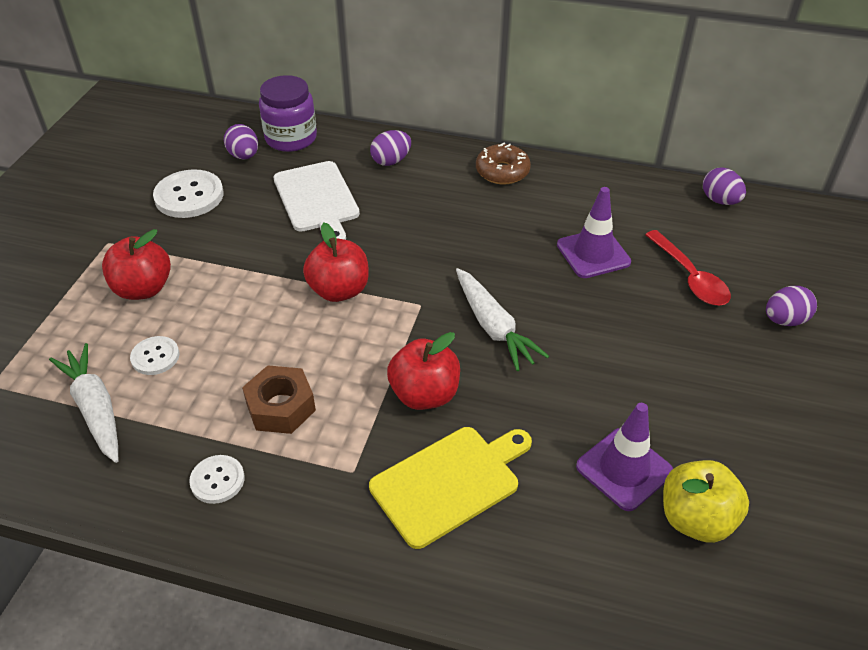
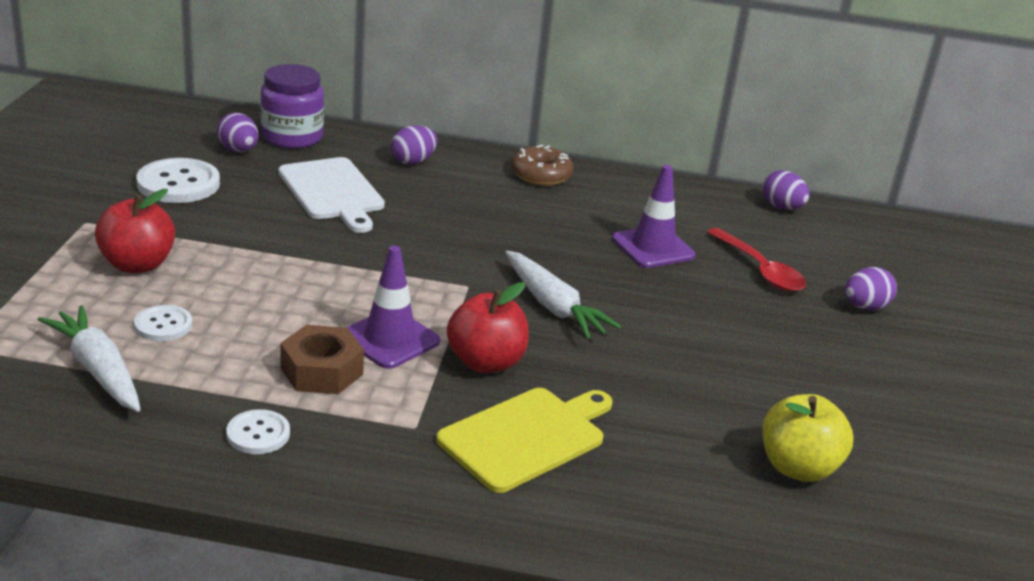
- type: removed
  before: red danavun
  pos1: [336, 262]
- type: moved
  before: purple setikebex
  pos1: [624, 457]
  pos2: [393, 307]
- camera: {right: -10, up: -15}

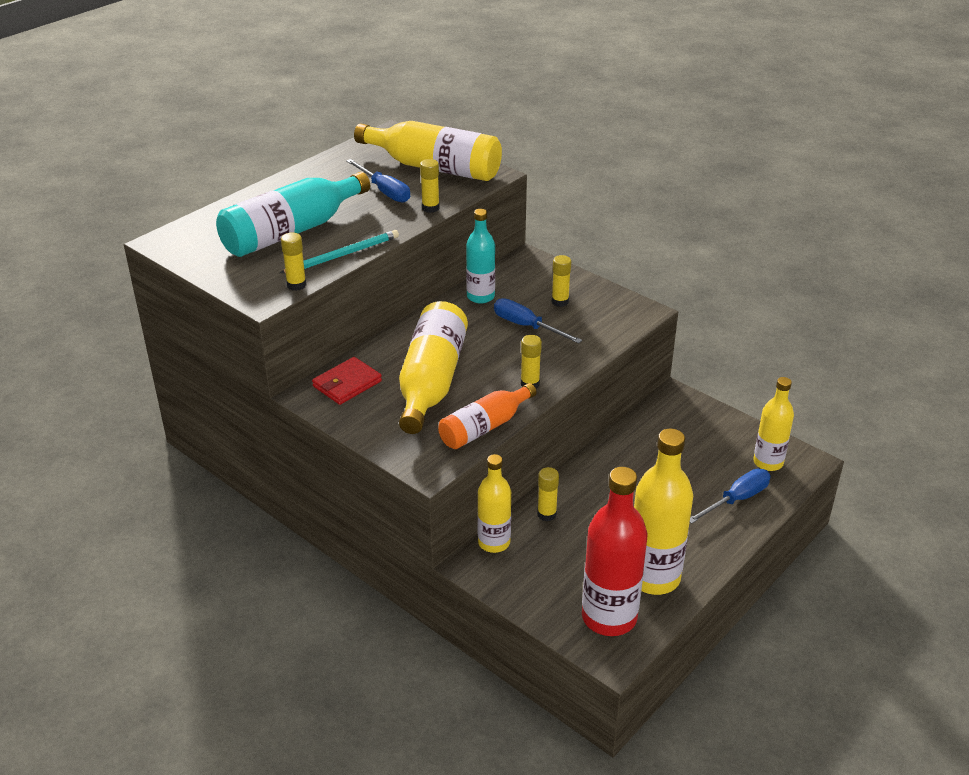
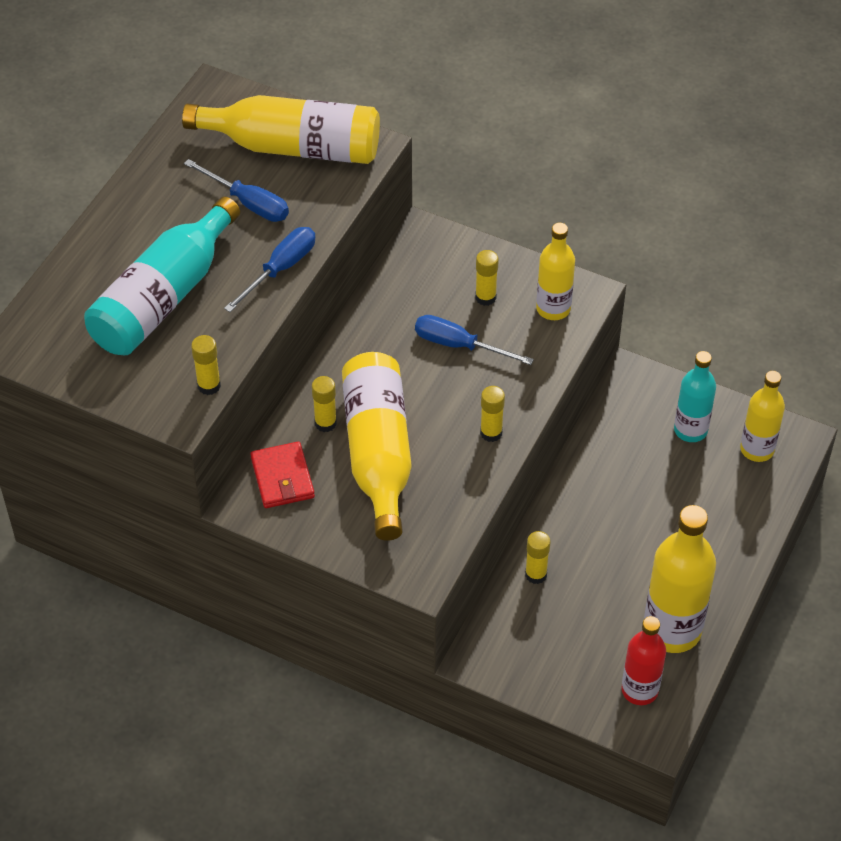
- type: moved
  before: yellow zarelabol
  pos1: [430, 186]
  pos2: [324, 404]
- type: moved
  before: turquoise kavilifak
  pos1: [480, 256]
  pos2: [695, 396]
- type: removed
  before: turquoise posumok
  pos1: [339, 251]
- type: turned
  before: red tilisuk
  pos1: [347, 381]
  pos2: [282, 475]
  turn: -45
- type: removed
  before: orange kavilifak
  pos1: [487, 416]
- type: moved
  before: yellow kavilifak
  pos1: [494, 503]
  pos2: [555, 271]
- type: resized
  before: red kavilifak
  pos1: [615, 551]
  pos2: [644, 660]
  scale: 0.62
- type: moved
  before: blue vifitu
  pos1: [730, 496]
  pos2: [269, 269]
- camera: {right: -15, up: 15}

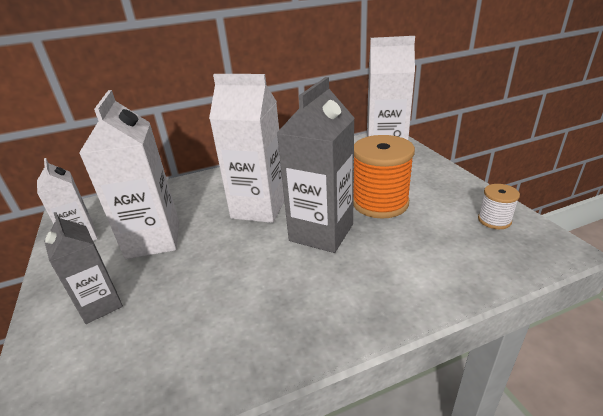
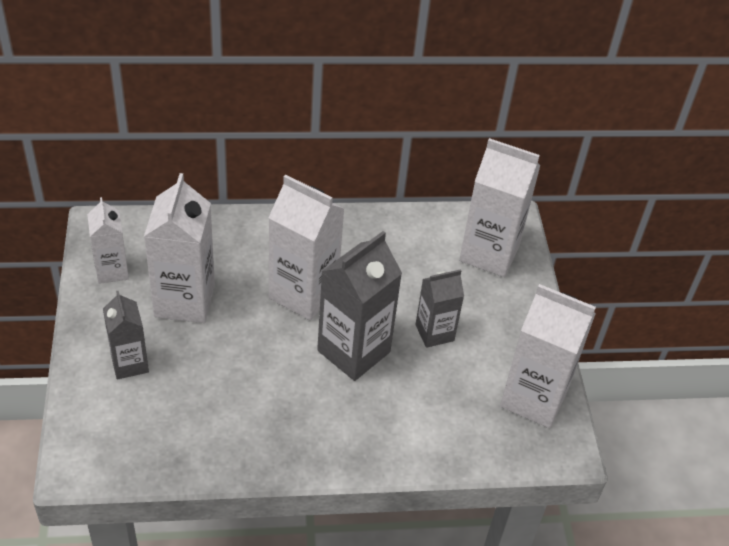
- type: replaced
  before: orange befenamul
  after: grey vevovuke
  pos1: [384, 177]
  pos2: [439, 308]
- type: replaced
  before: white befenamul
  after: white vevovuke
  pos1: [499, 206]
  pos2: [548, 356]
- camera: {right: 10, up: 15}

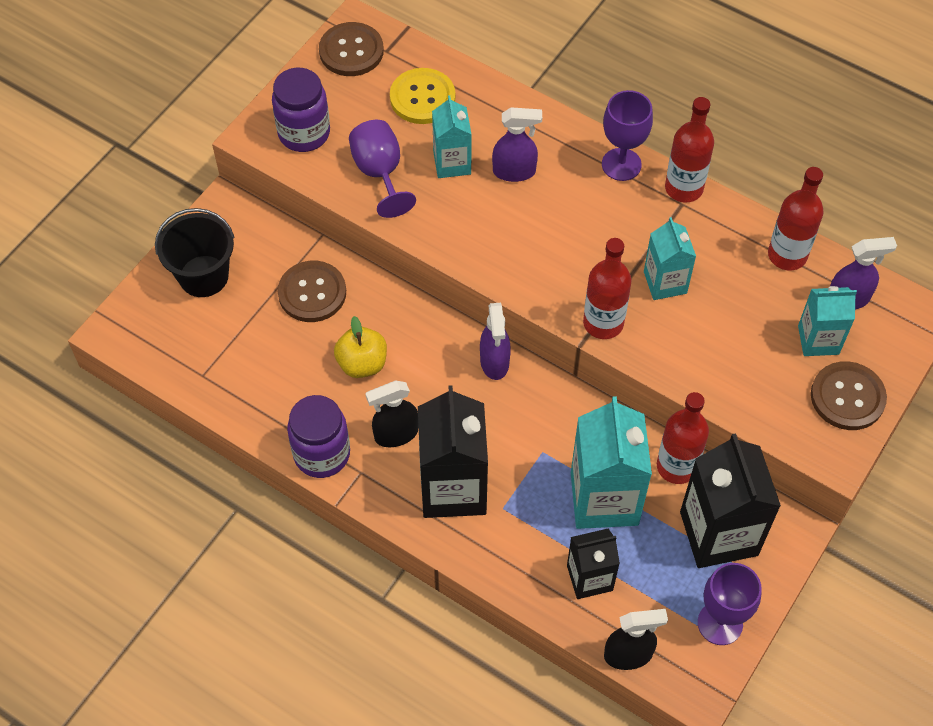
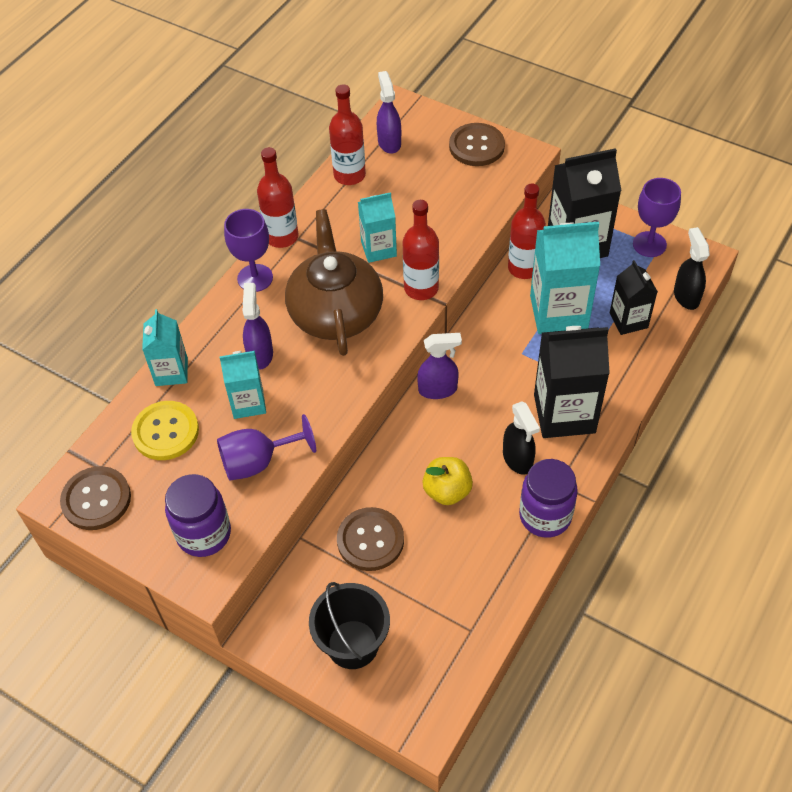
- type: moved
  before: turquoise vevovuke
  pos1: [827, 321]
  pos2: [165, 347]
- type: added
  after: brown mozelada
  pos2: [334, 282]
- camera: {right: -90, up: -5}

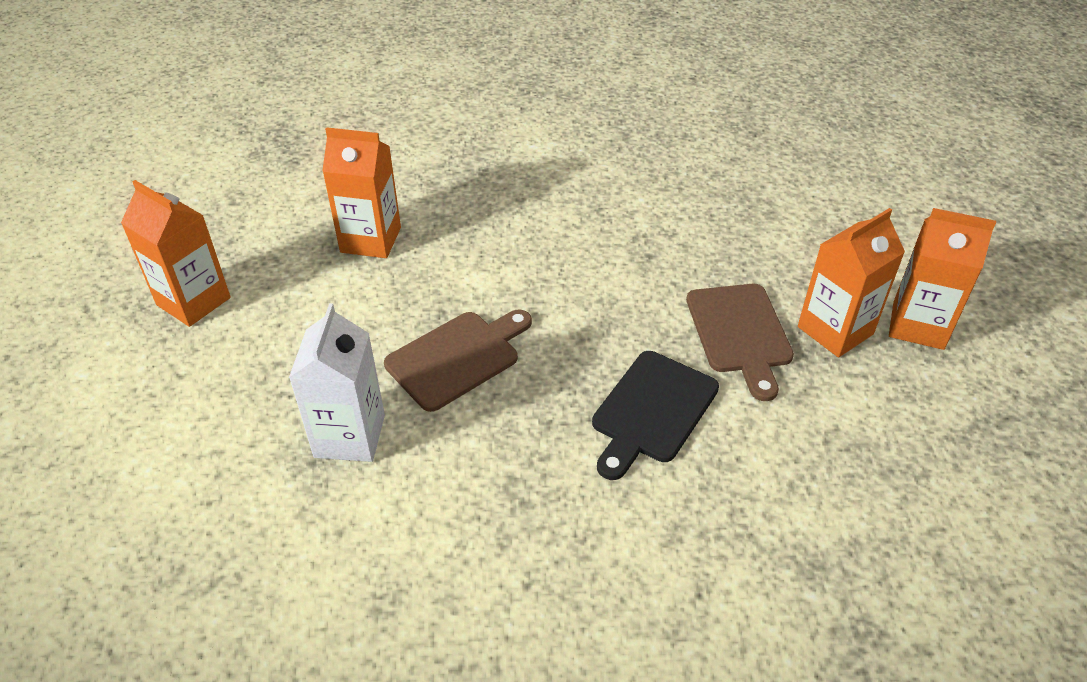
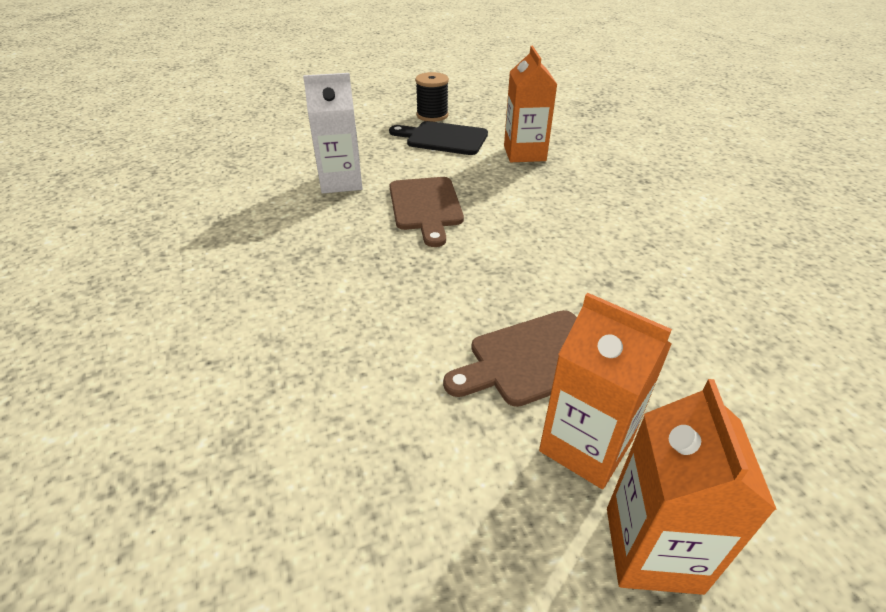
- type: replaced
  before: orange vevovuke
  after: black befenamul
  pos1: [176, 253]
  pos2: [432, 97]
- type: turned
  before: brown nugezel
  pos1: [458, 360]
  pos2: [426, 212]
  turn: 45
- type: moved
  before: black nugezel
  pos1: [655, 415]
  pos2: [438, 138]
- camera: {right: 75, up: -5}

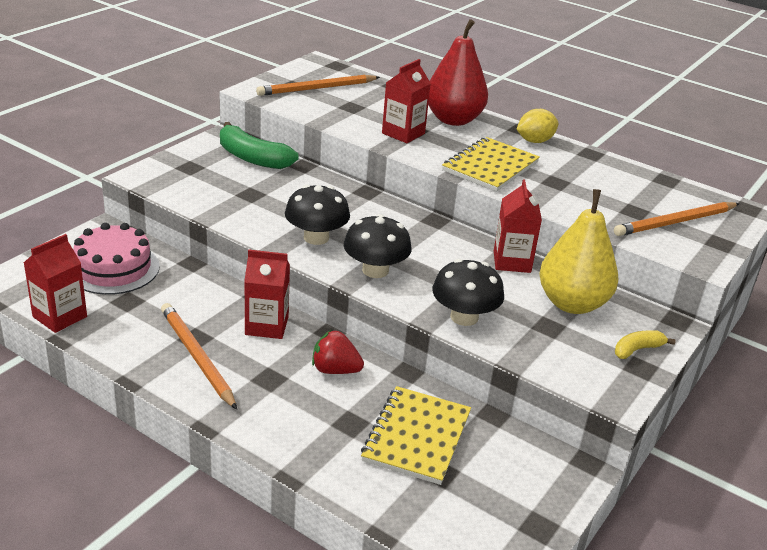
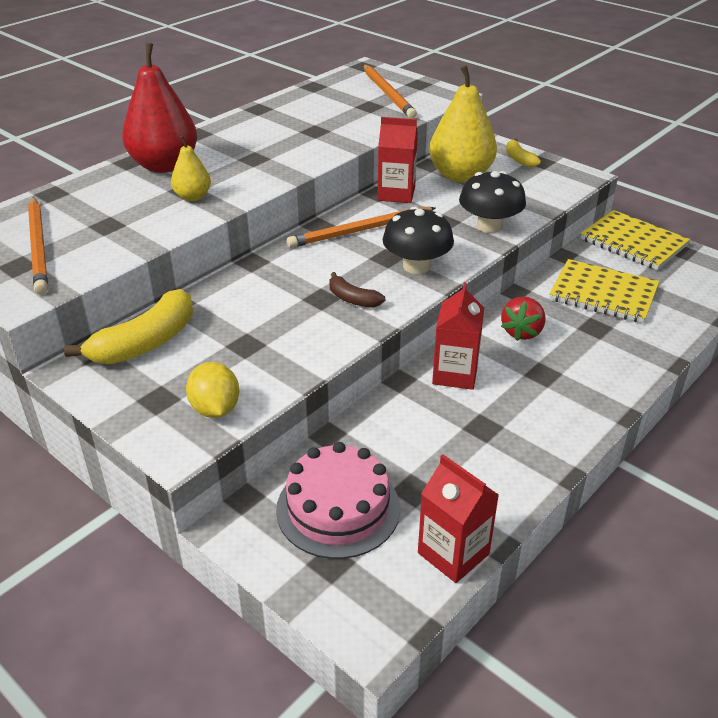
- type: replaced
  before: red vevovuke
  after: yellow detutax
  pos1: [406, 101]
  pos2: [191, 168]
- type: moved
  before: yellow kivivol
  pos1: [537, 126]
  pos2: [212, 390]
- type: recoloured
  before: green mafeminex
  after: yellow mafeminex
  pos1: [259, 145]
  pos2: [128, 326]
- type: moved
  before: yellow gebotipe
  pos1: [491, 164]
  pos2: [635, 240]
- type: replaced
  before: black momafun
  after: brown mafeminex
  pos1: [317, 215]
  pos2: [357, 290]
- type: moved
  before: orange posumok
  pos1: [199, 356]
  pos2: [361, 227]
- camera: {right: -80, up: 5}

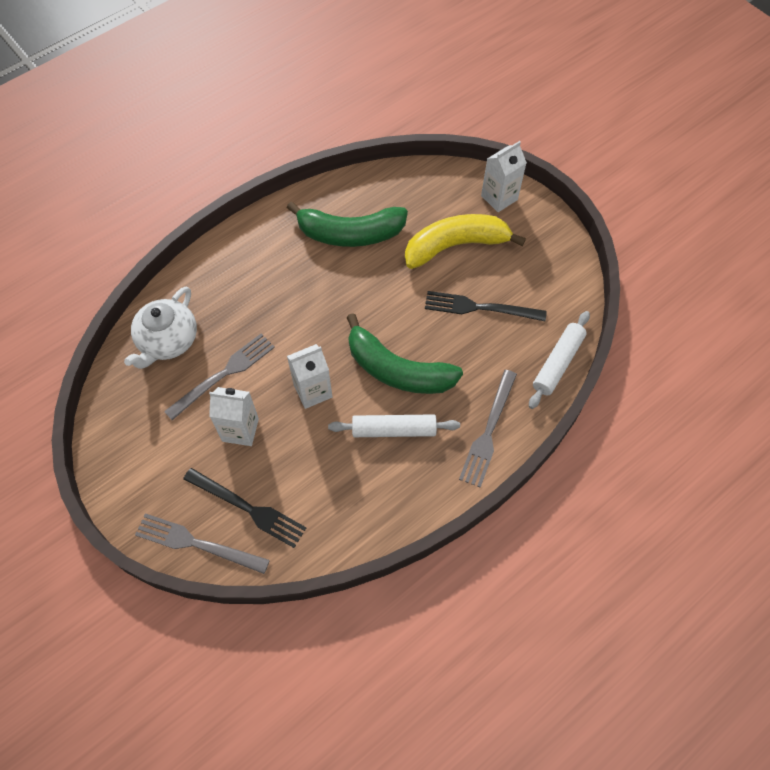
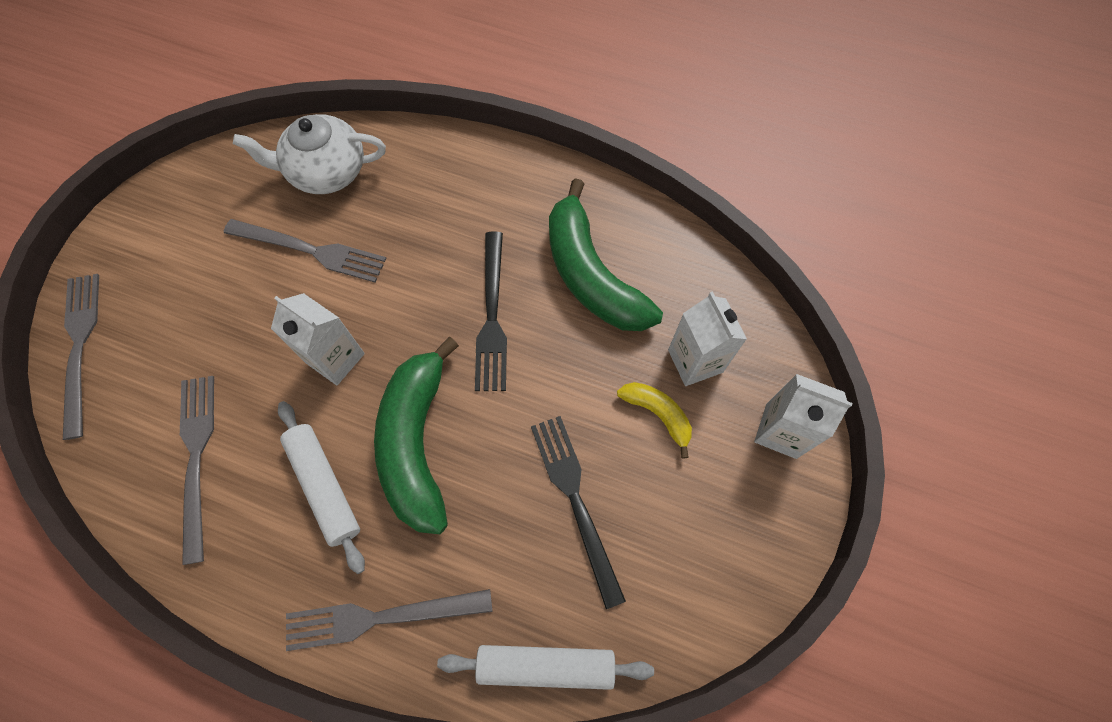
- type: resized
  before: yellow mafeminex
  pos1: [465, 241]
  pos2: [654, 420]
  scale: 0.49
- type: moved
  before: white vevovuke
  pos1: [234, 416]
  pos2: [707, 338]
- type: moved
  before: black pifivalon
  pos1: [244, 508]
  pos2: [491, 311]
- type: added
  after: grey pifivalon
  pos2: [197, 470]
- camera: {right: 60, up: 5}

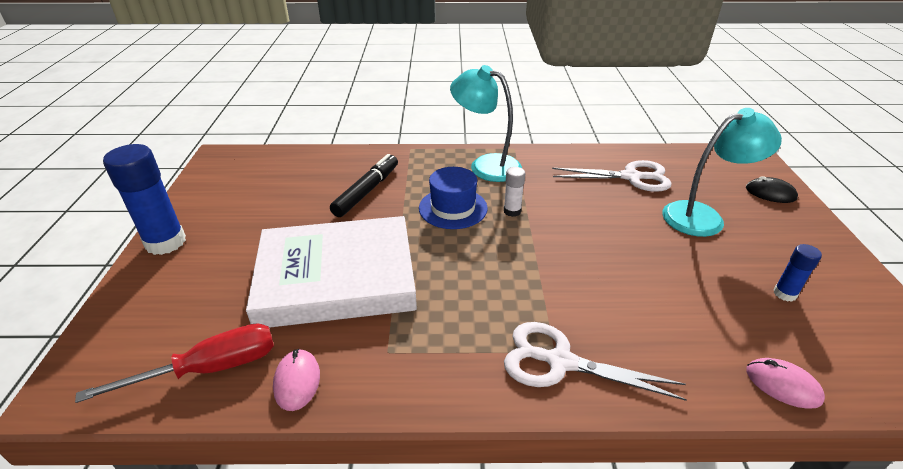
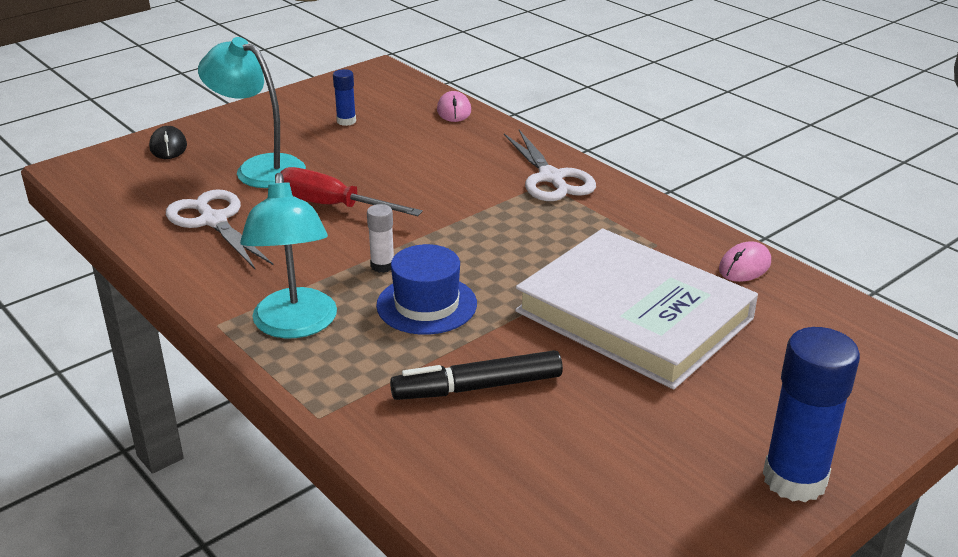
- type: moved
  before: red vifitu
  pos1: [174, 363]
  pos2: [351, 191]
- camera: {right: -130, up: -5}

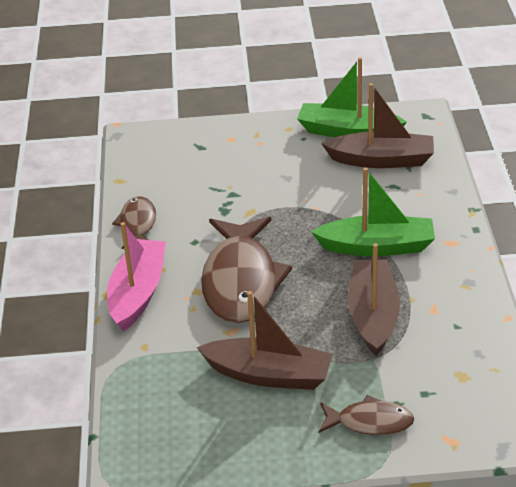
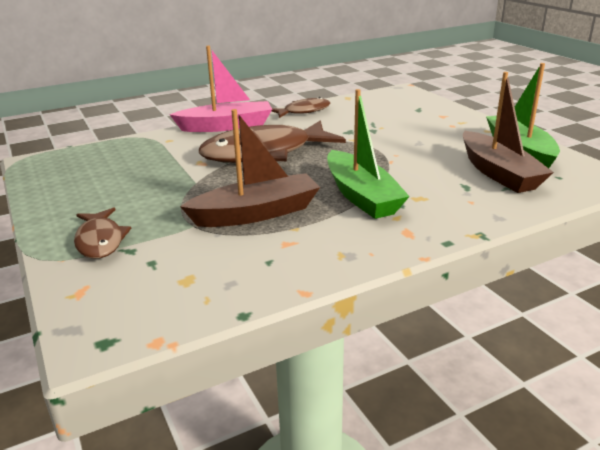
- type: removed
  before: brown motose
  pos1: [264, 340]
- camera: {right: 65, up: -10}

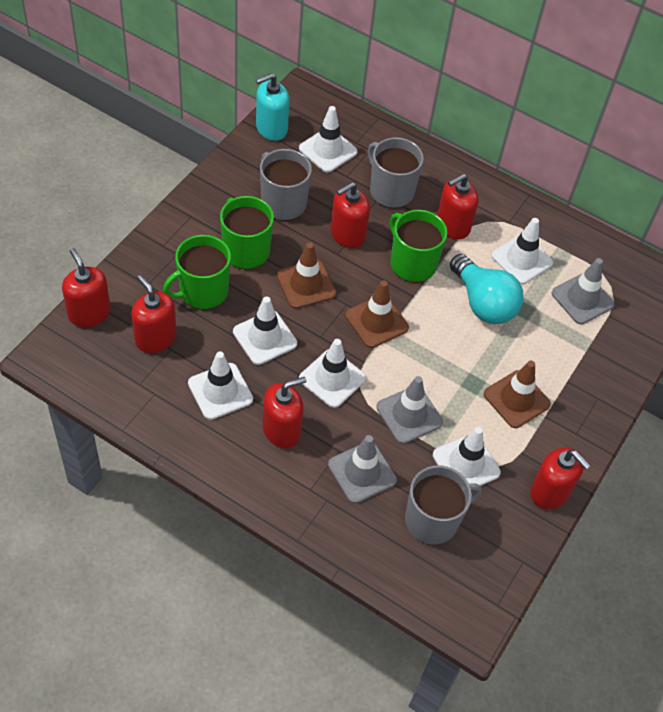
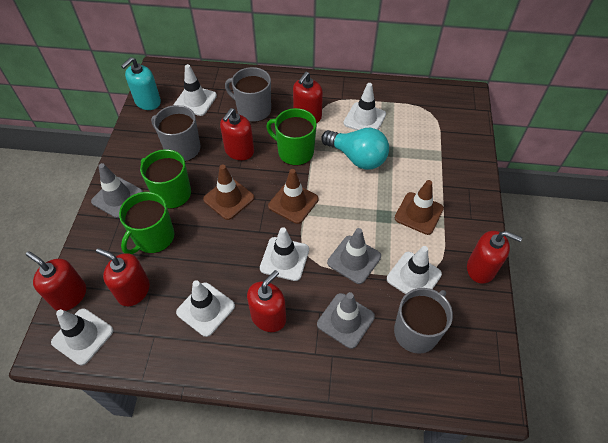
- type: moved
  before: grey setikebex
  pos1: [583, 291]
  pos2: [117, 190]
- type: moved
  before: white setikebex
  pos1: [265, 331]
  pos2: [82, 336]
- camera: {right: -20, up: 0}

